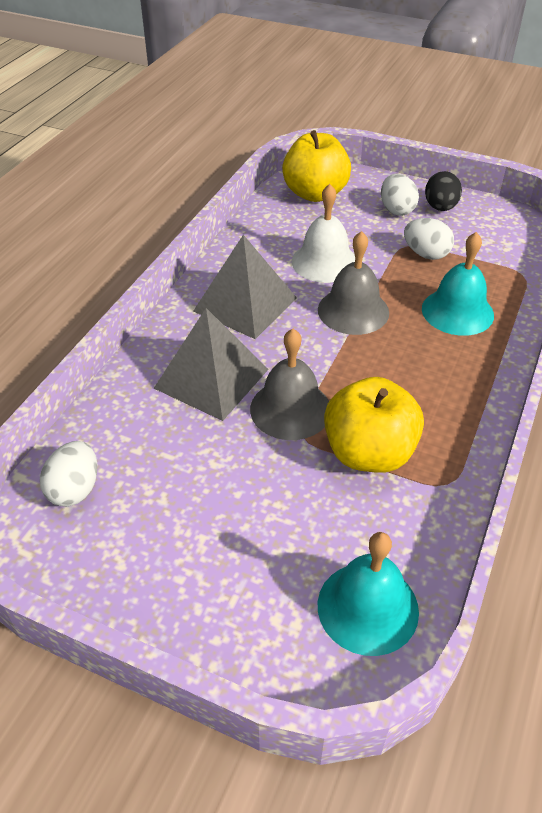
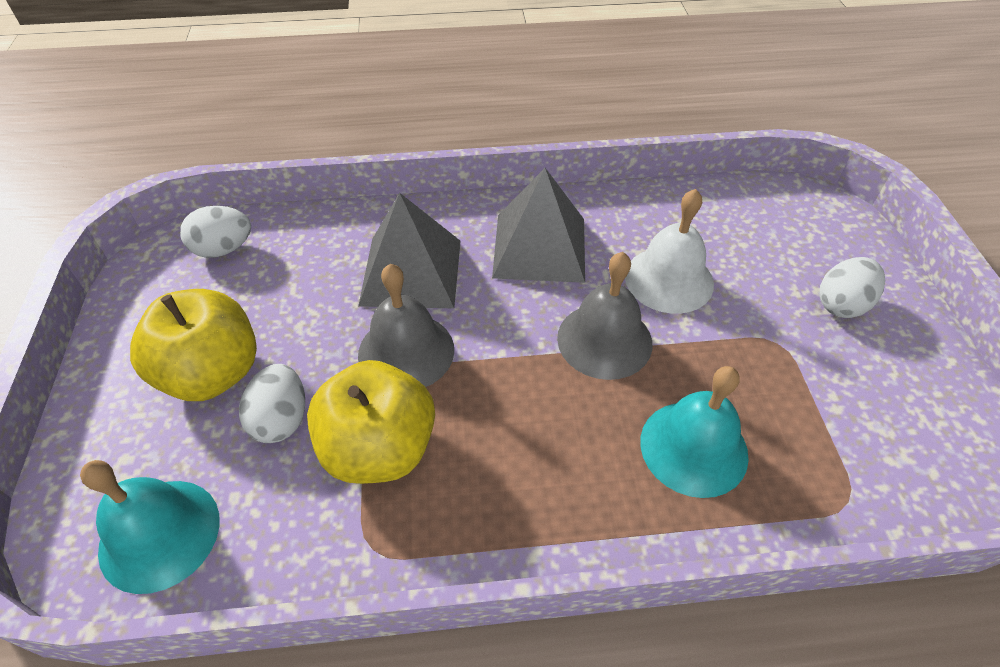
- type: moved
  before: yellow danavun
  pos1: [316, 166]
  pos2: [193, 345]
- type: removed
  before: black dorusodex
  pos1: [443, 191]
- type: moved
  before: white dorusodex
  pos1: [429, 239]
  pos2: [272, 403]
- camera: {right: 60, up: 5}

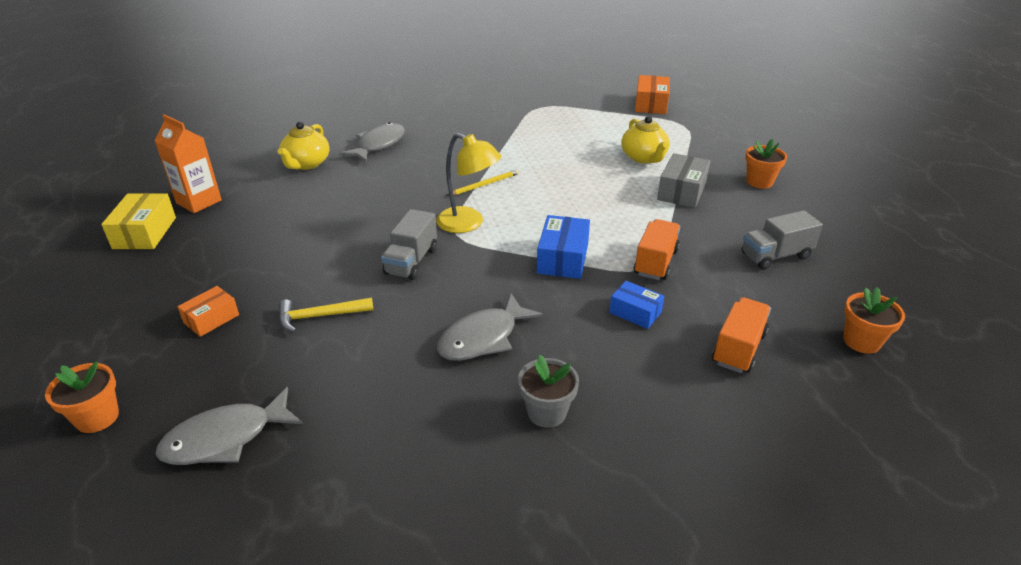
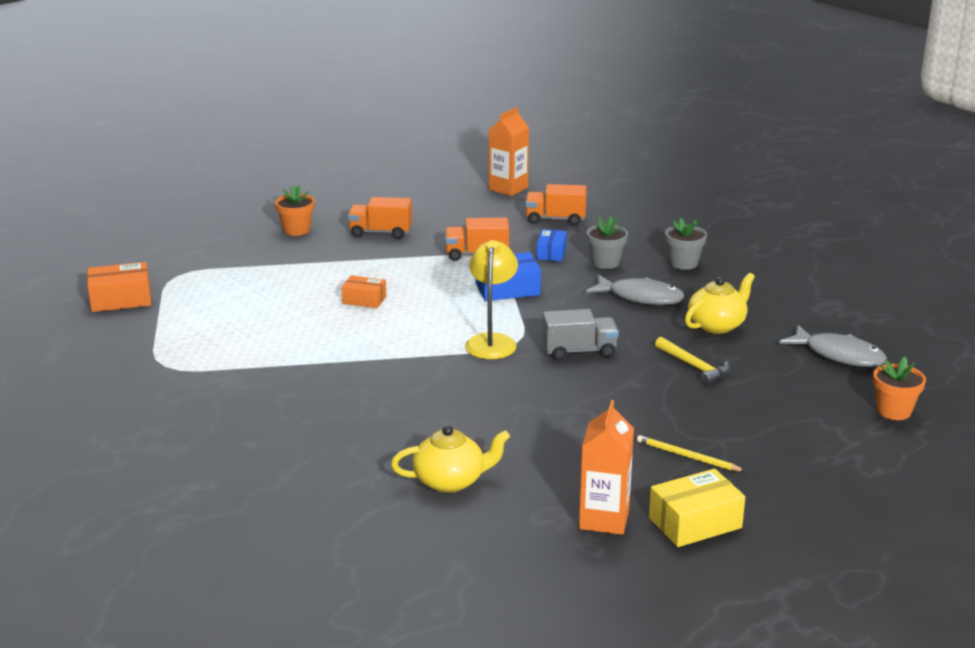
- type: moved
  before: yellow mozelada
  pos1: [645, 139]
  pos2: [720, 303]
- type: removed
  before: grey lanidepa
  pos1: [372, 142]
- type: removed
  before: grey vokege
  pos1: [683, 180]
- type: moved
  before: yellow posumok
  pos1: [482, 182]
  pos2: [691, 453]
- type: removed
  before: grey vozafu
  pos1: [782, 240]
- type: moved
  before: orange vokege
  pos1: [208, 311]
  pos2: [363, 291]
- type: replaced
  before: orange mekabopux
  after: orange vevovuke
  pos1: [874, 320]
  pos2: [508, 151]
- type: added
  after: orange vozafu
  pos2: [380, 218]
- type: added
  after: grey mekabopux
  pos2: [607, 243]
- camera: {right: -115, up: -10}

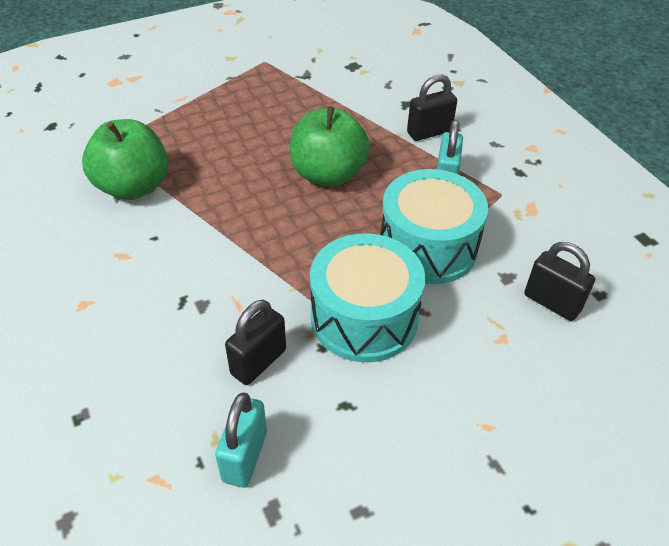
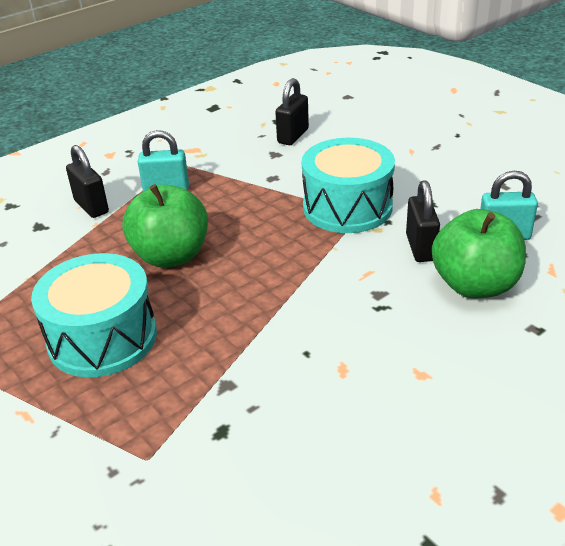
- type: moved
  before: green danavun
  pos1: [125, 159]
  pos2: [479, 253]
- type: moved
  before: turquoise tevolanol
  pos1: [434, 226]
  pos2: [94, 315]
- type: turned
  before: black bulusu
  pos1: [255, 342]
  pos2: [423, 221]
  turn: 60
- camera: {right: -100, up: -10}

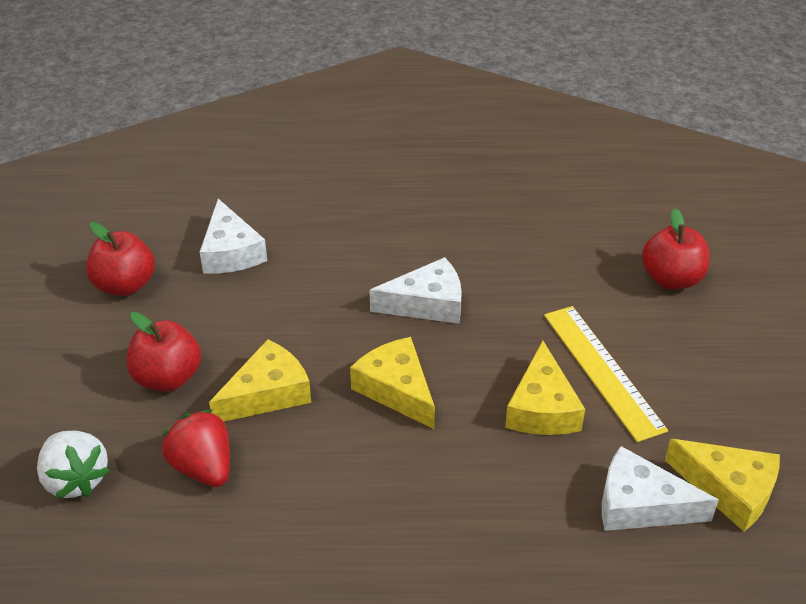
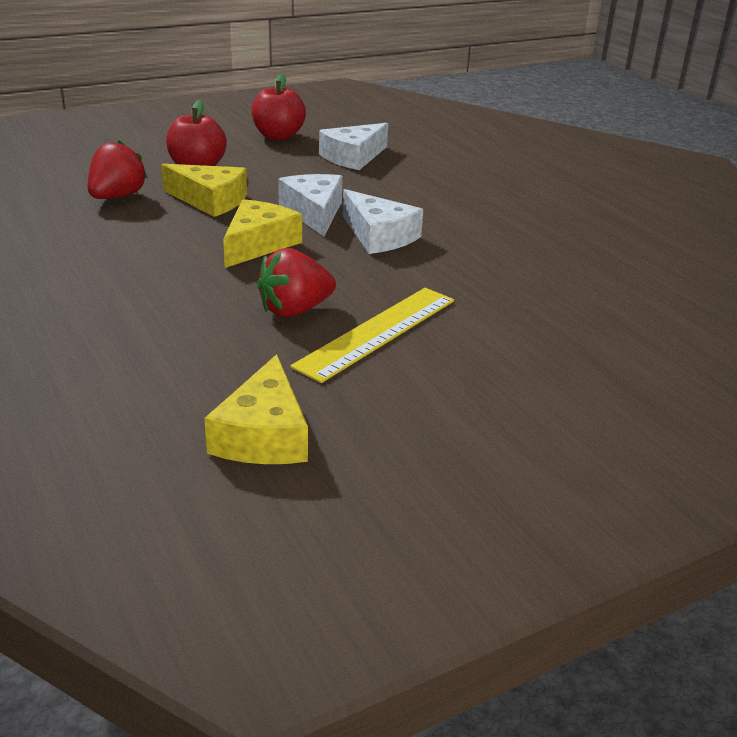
- type: removed
  before: red danavun
  pos1: [676, 248]
- type: replaced
  before: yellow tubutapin
  after: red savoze
  pos1: [545, 388]
  pos2: [296, 282]
- type: removed
  before: white savoze
  pos1: [73, 464]
- type: moved
  before: white tubutapin
  pos1: [660, 488]
  pos2: [310, 205]
- camera: {right: 60, up: -10}

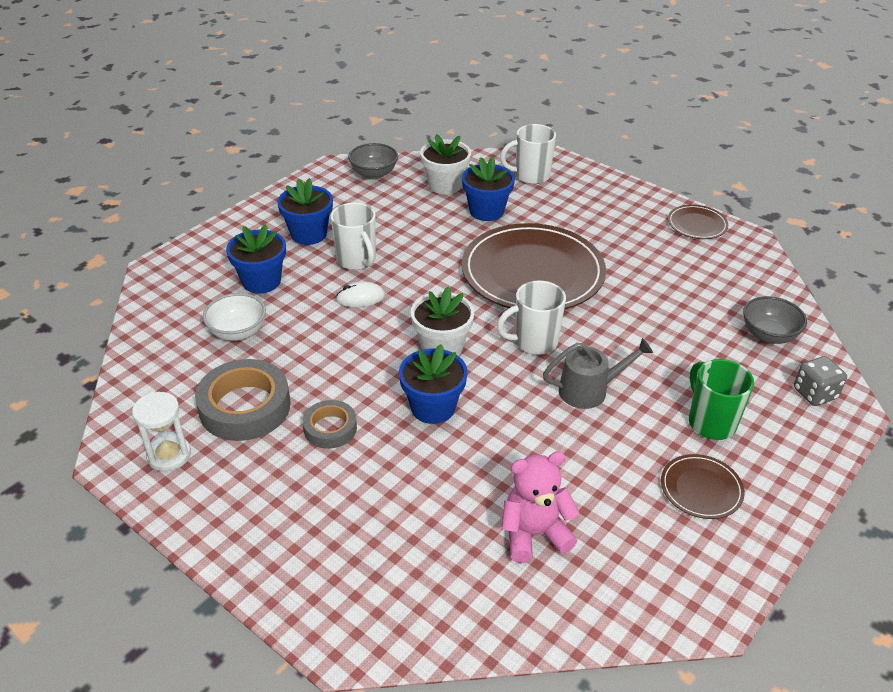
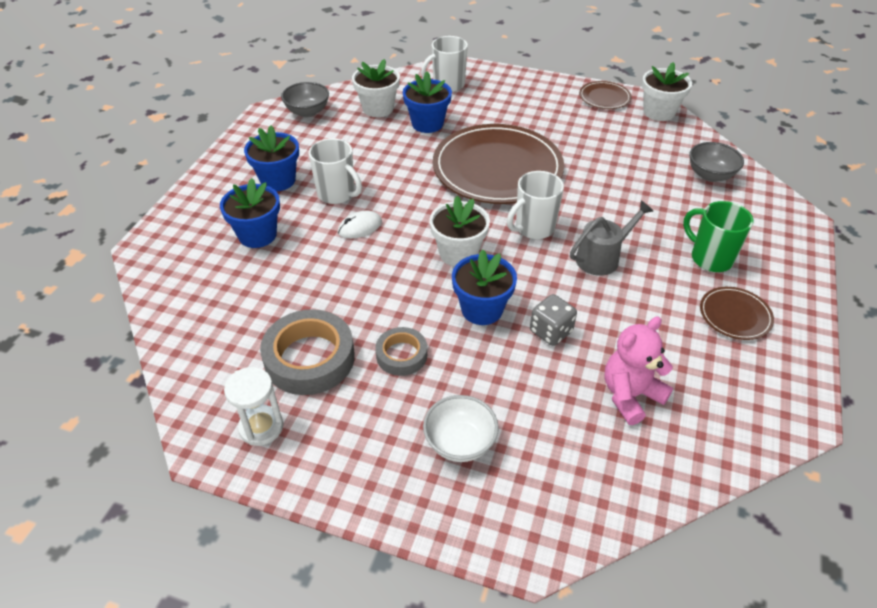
- type: moved
  before: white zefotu
  pos1: [234, 317]
  pos2: [461, 428]
- type: moved
  before: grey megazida
  pos1: [820, 381]
  pos2: [553, 320]
- type: added
  after: white mekabopux
  pos2: [667, 91]
- camera: {right: -20, up: 5}

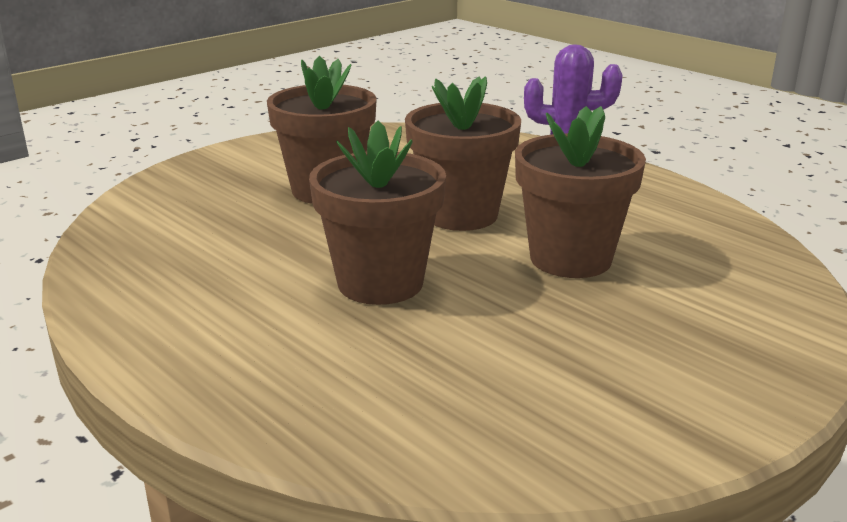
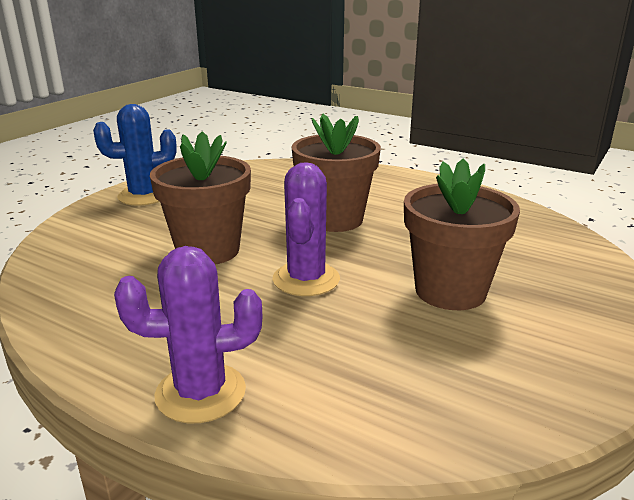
- type: replaced
  before: brown mekabopux
  after: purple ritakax
  pos1: [463, 154]
  pos2: [306, 229]
- type: added
  after: blue ritakax
  pos2: [135, 154]
- camera: {right: 165, up: 0}

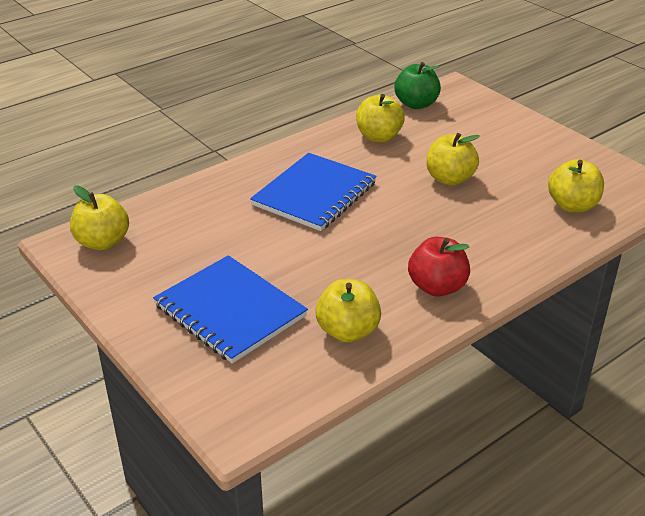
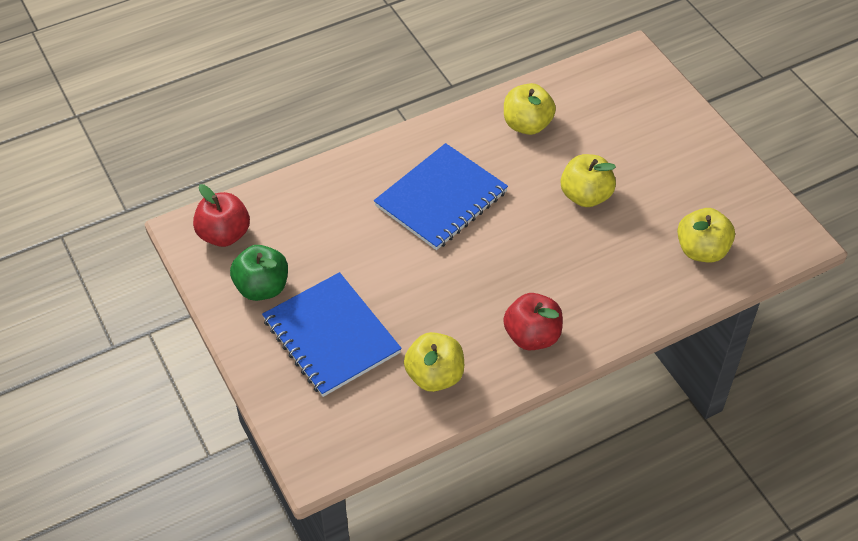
- type: moved
  before: green danavun
  pos1: [418, 85]
  pos2: [259, 273]
- type: recoloured
  before: yellow danavun
  after: red danavun
  pos1: [99, 217]
  pos2: [221, 215]
- camera: {right: 10, up: 15}

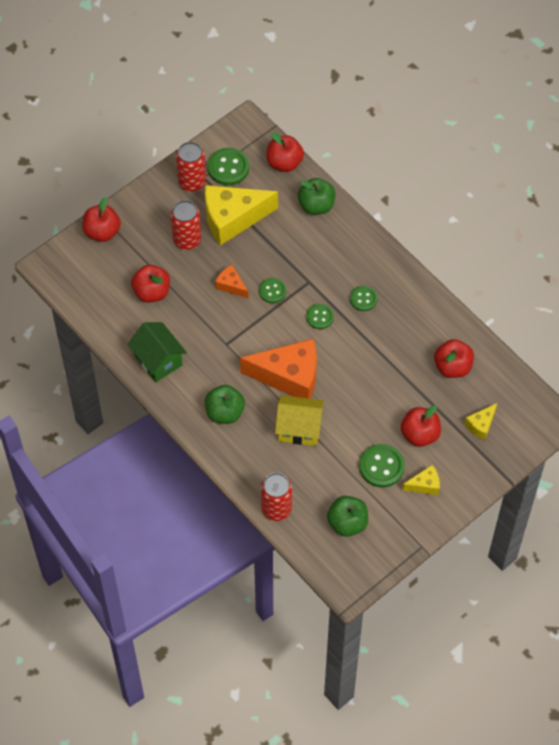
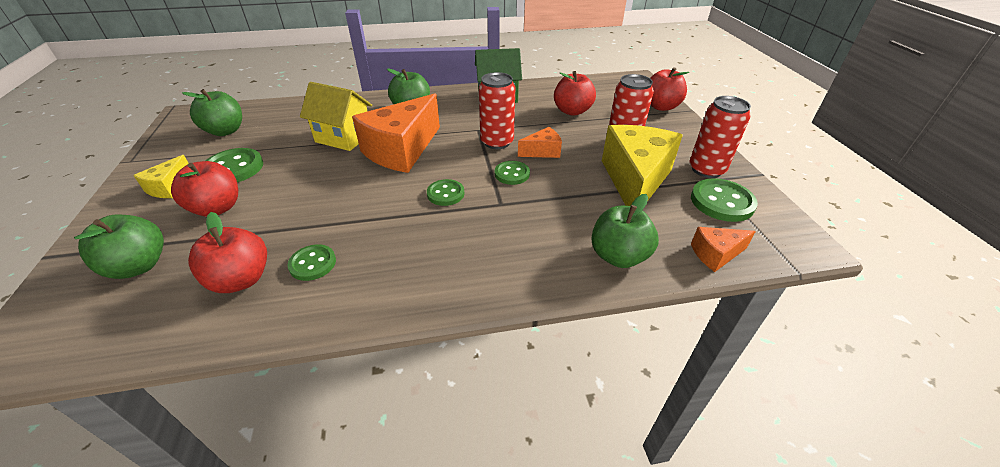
- type: replaced
  before: red danavun
  after: orange tubutapin
  pos1: [285, 152]
  pos2: [723, 249]
- type: moved
  before: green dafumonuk
  pos1: [363, 298]
  pos2: [311, 262]
- type: turned
  before: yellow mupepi
  pos1: [299, 420]
  pos2: [336, 116]
  turn: 75
- type: replaced
  before: yellow tubutapin
  after: green danavun
  pos1: [481, 421]
  pos2: [119, 246]
- type: moved
  before: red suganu
  pos1: [276, 497]
  pos2: [497, 110]
- camera: {right: 120, up: -20}

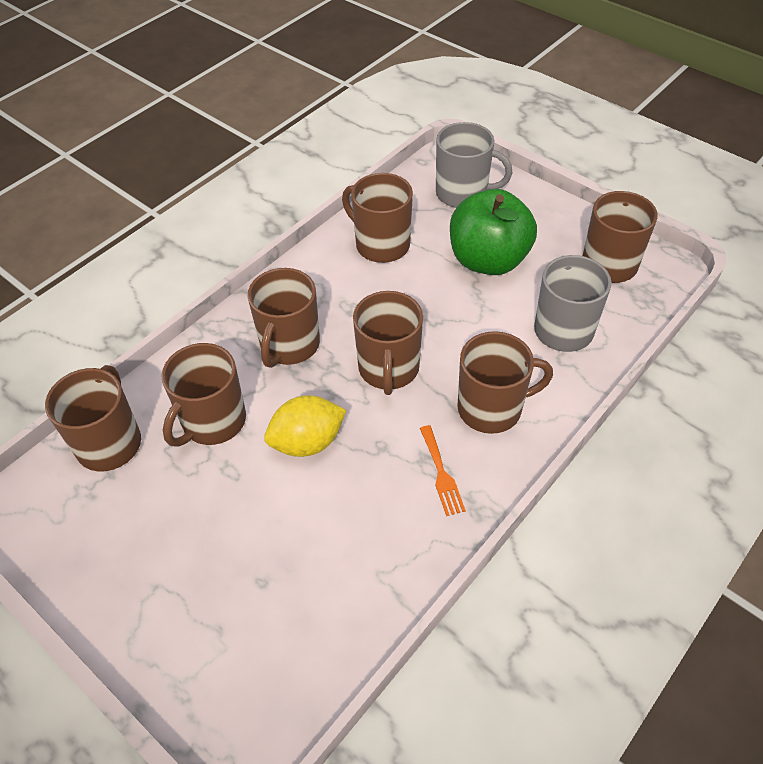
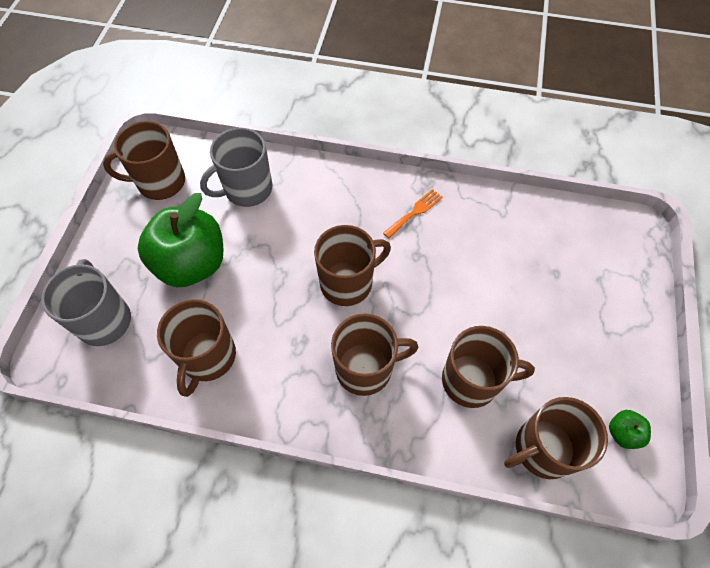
- type: removed
  before: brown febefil
  pos1: [505, 382]
- type: removed
  before: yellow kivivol
  pos1: [305, 426]
- type: added
  after: green danavun
  pos2: [630, 429]
- camera: {right: -120, up: 10}

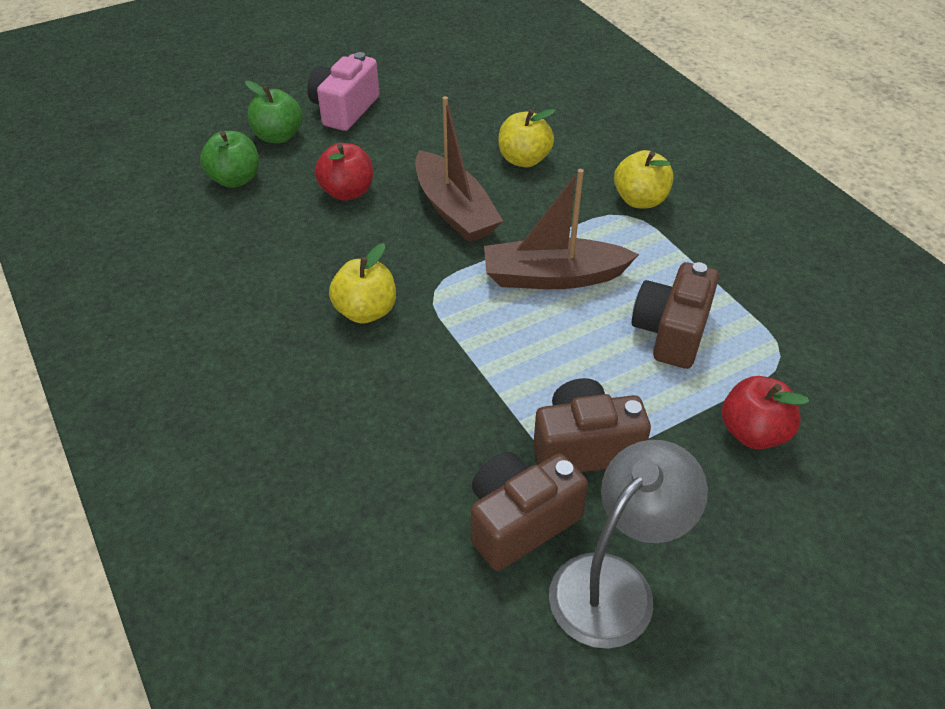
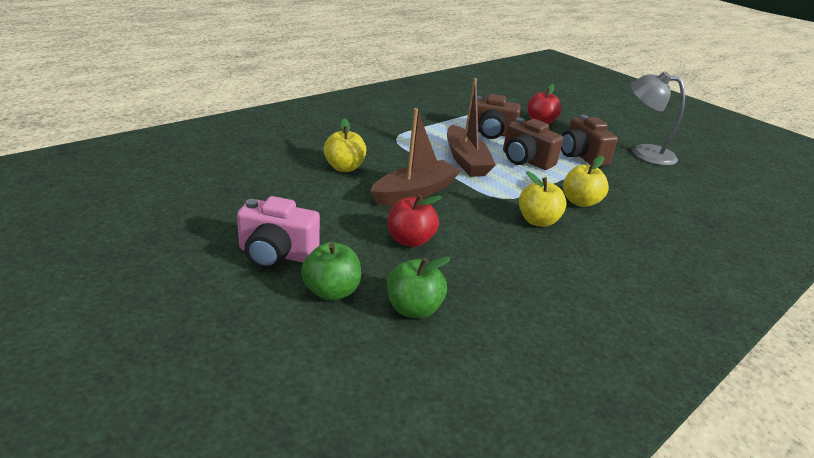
- type: moved
  before: yellow danavun
  pos1: [643, 179]
  pos2: [586, 181]
- type: moved
  before: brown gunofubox
  pos1: [529, 511]
  pos2: [533, 144]
- camera: {right: -105, up: -15}

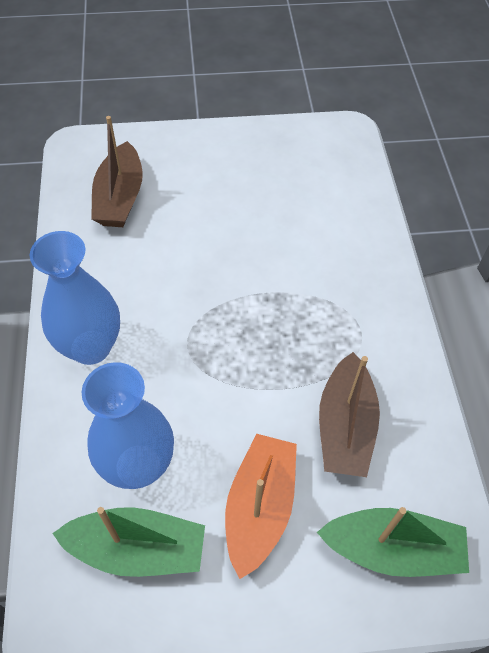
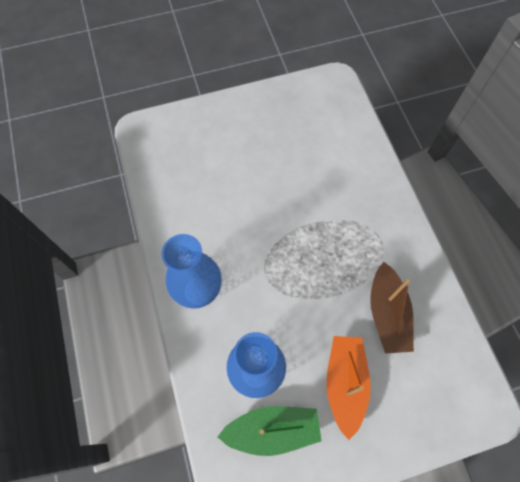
- type: removed
  before: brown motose
  pos1: [117, 171]
- type: removed
  before: green motose
  pos1: [393, 542]
- camera: {right: -10, up: 10}

